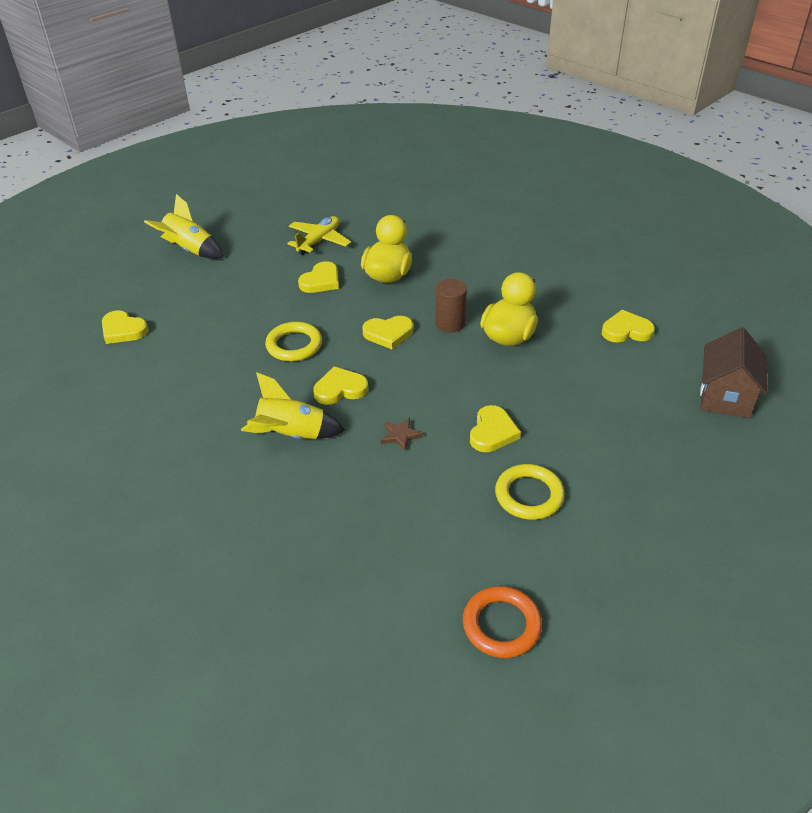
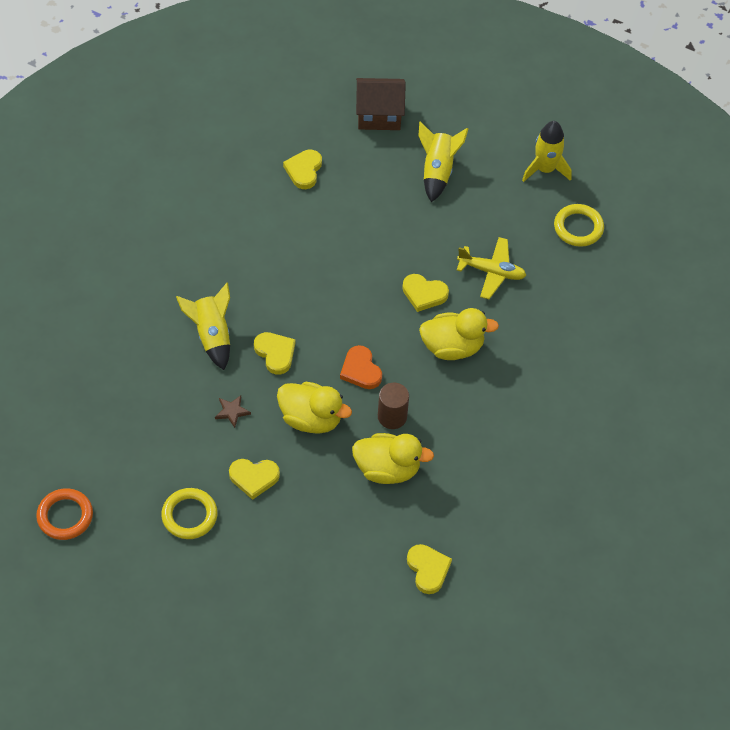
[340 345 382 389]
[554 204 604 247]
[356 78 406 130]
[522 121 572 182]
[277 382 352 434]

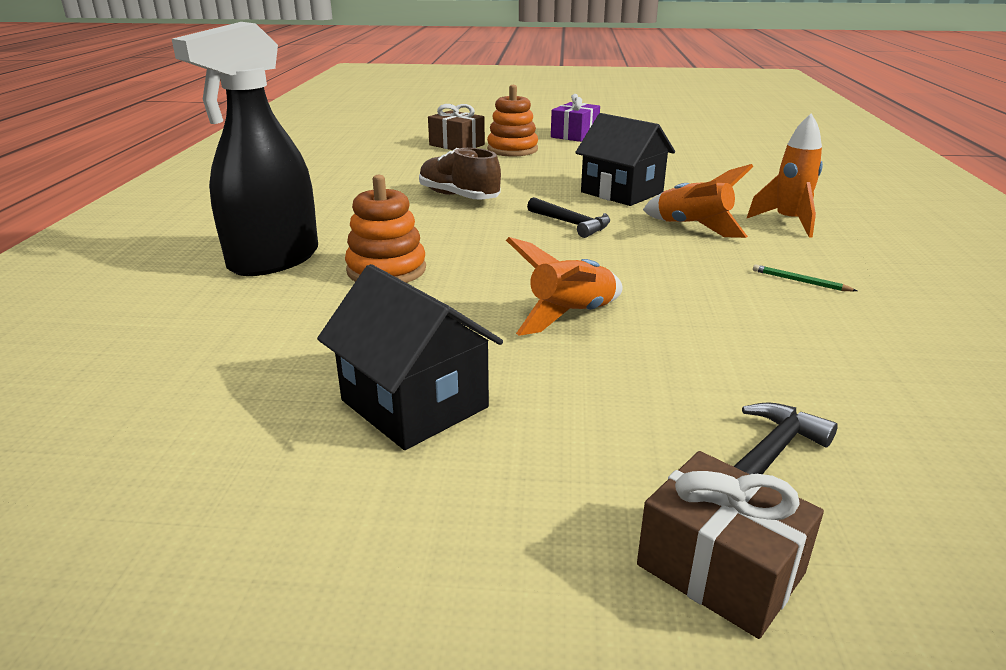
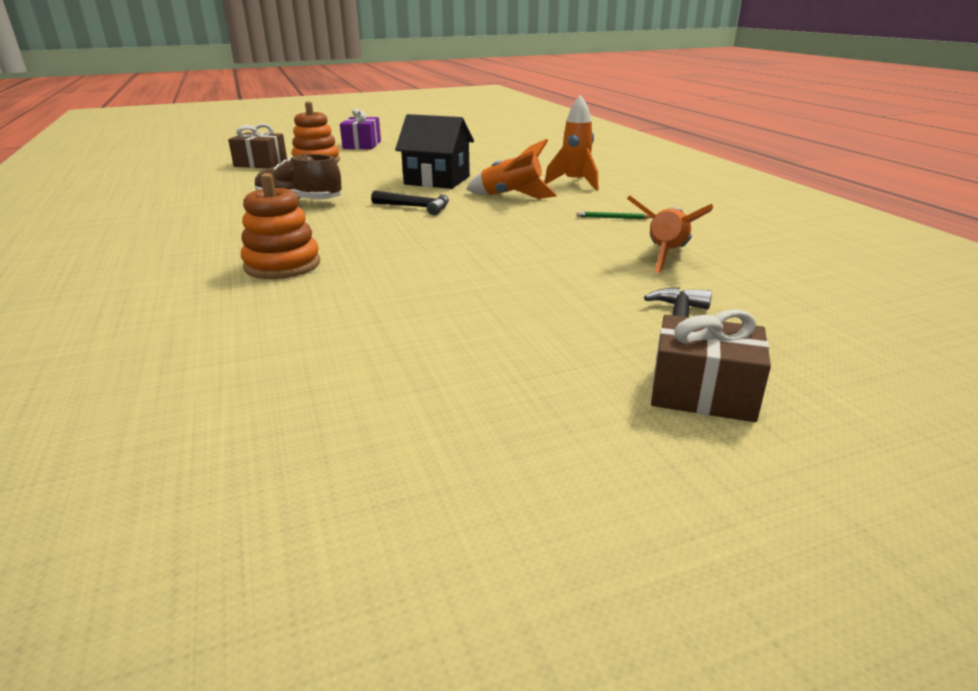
[172 22 318 276] (first image)
[627 195 713 273]
[317 264 503 450] (first image)

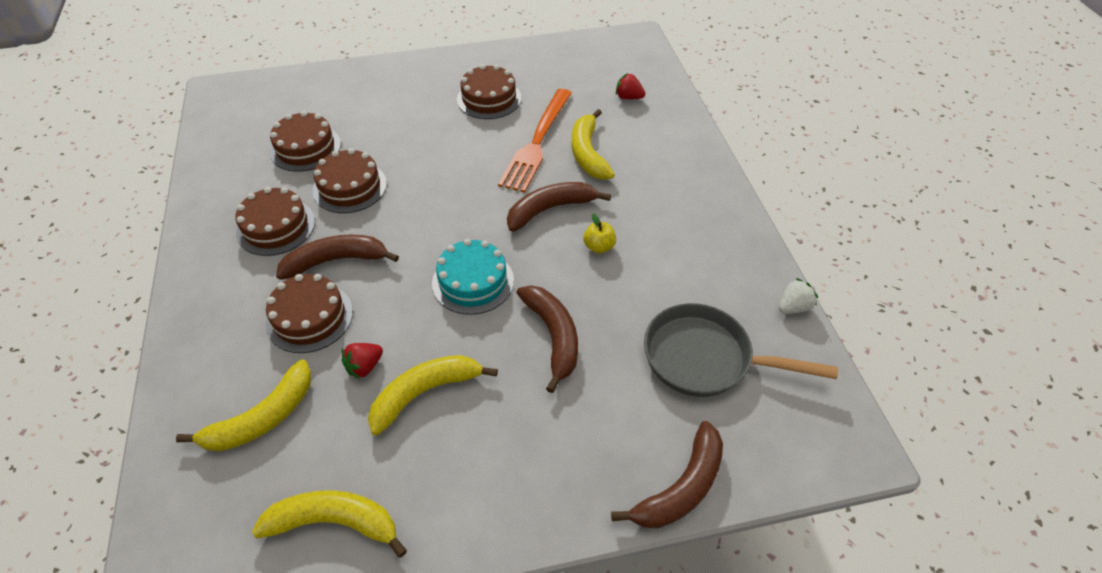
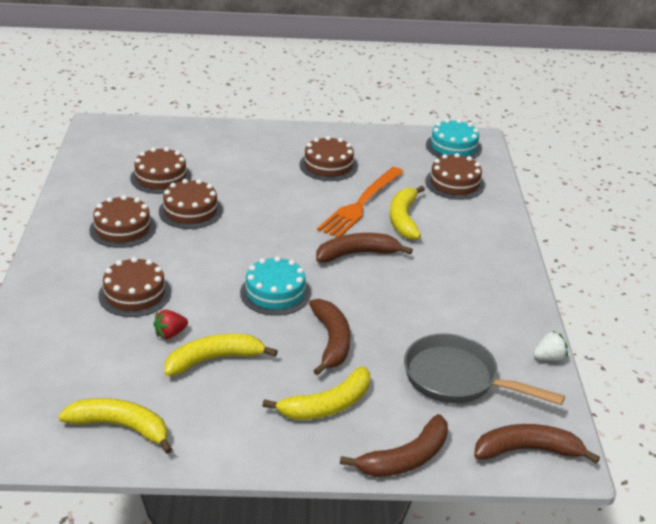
[425 153 485 200]
[583 213 616 254] (first image)
[474 424 600 464]
[262 366 370 420]
[426 119 482 159]

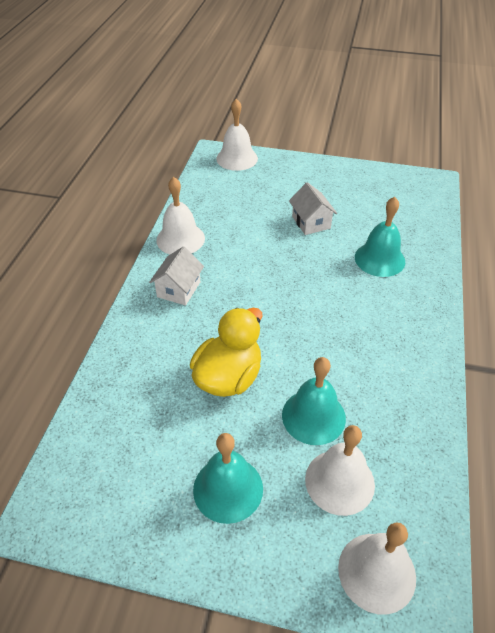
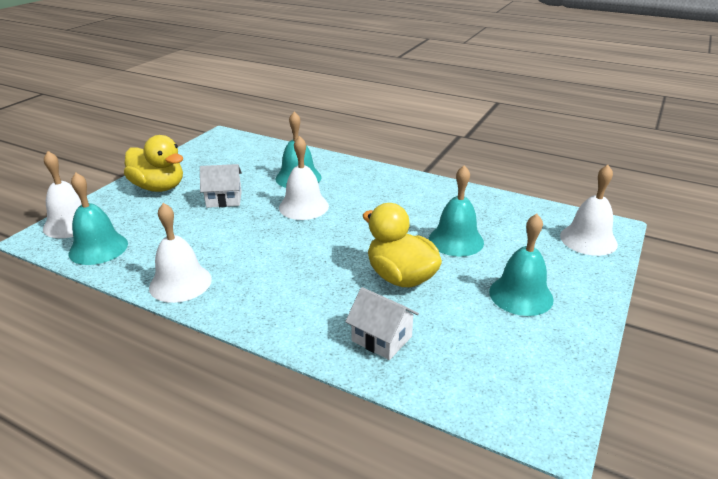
[345 287 419 360]
[279 136 329 220]
[124 135 183 192]
[69 172 128 265]

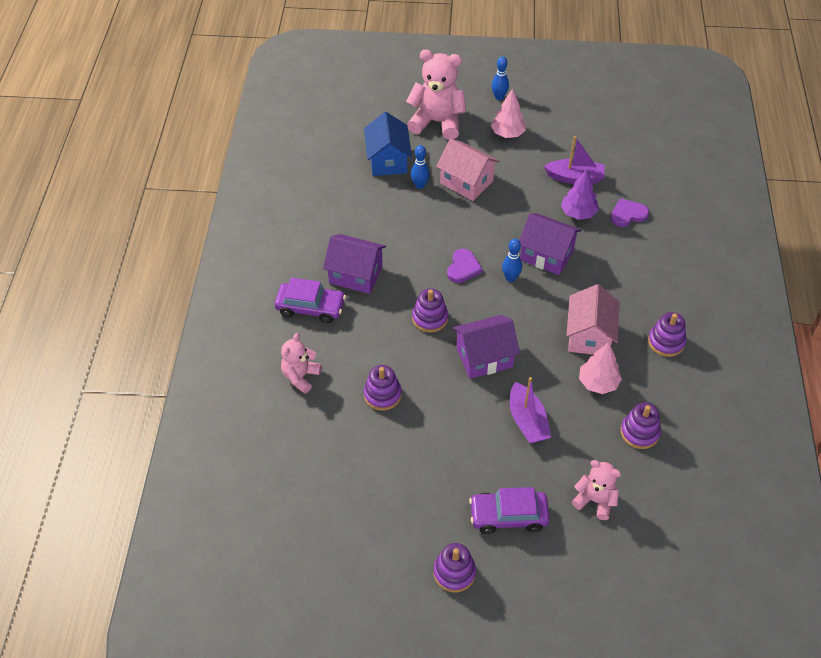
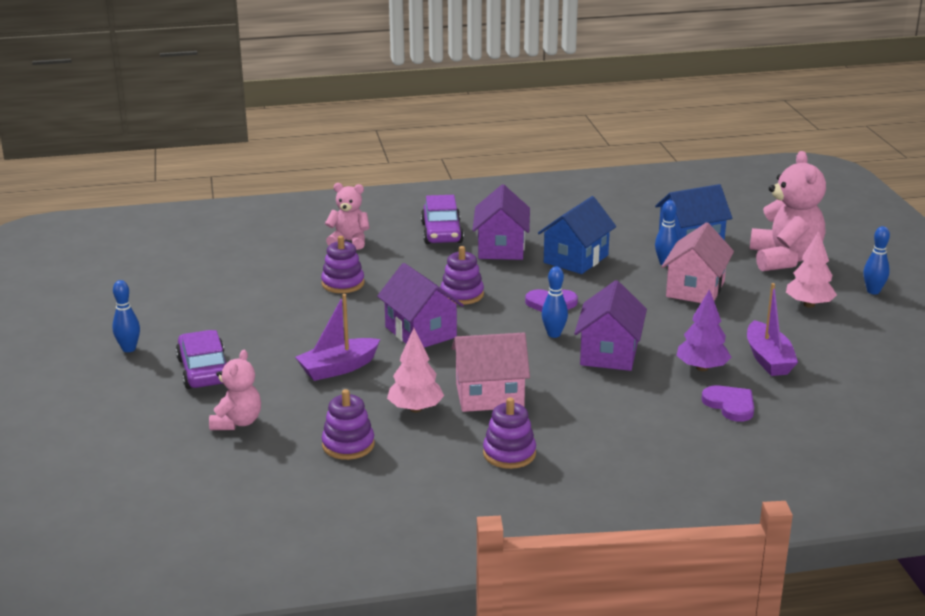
[112 280 140 352]
[538 196 616 274]

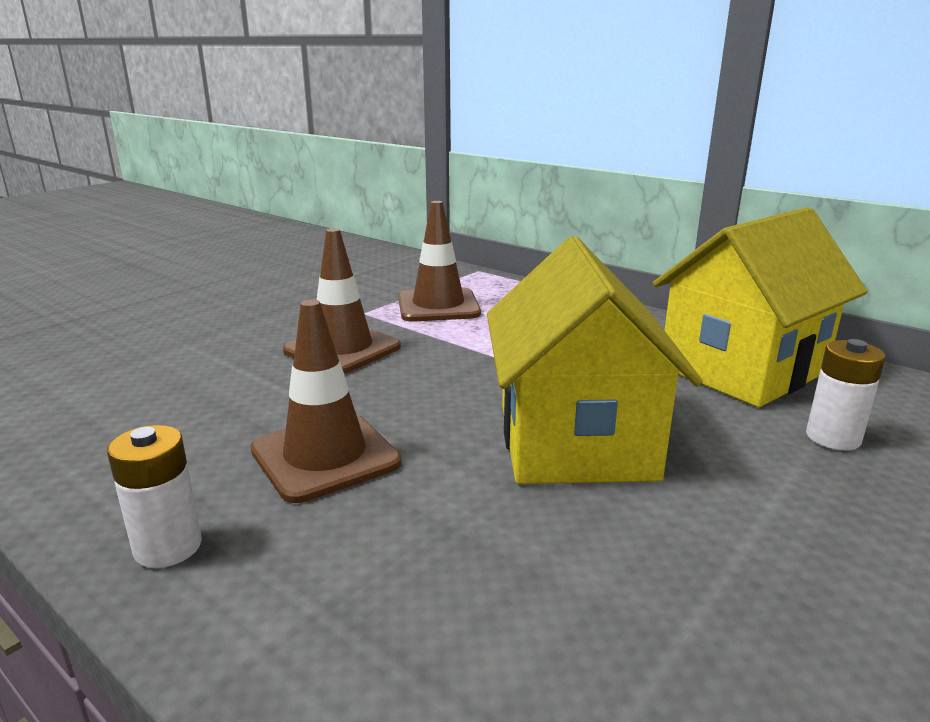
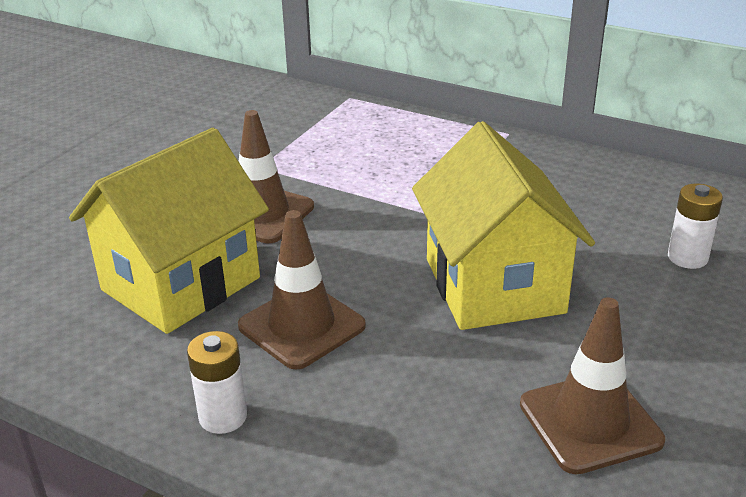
[520 297 665 474]
[69 128 269 334]

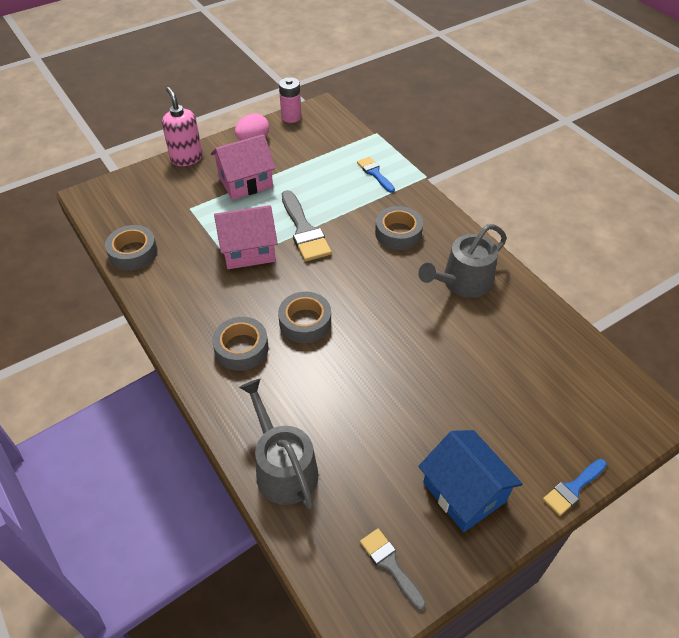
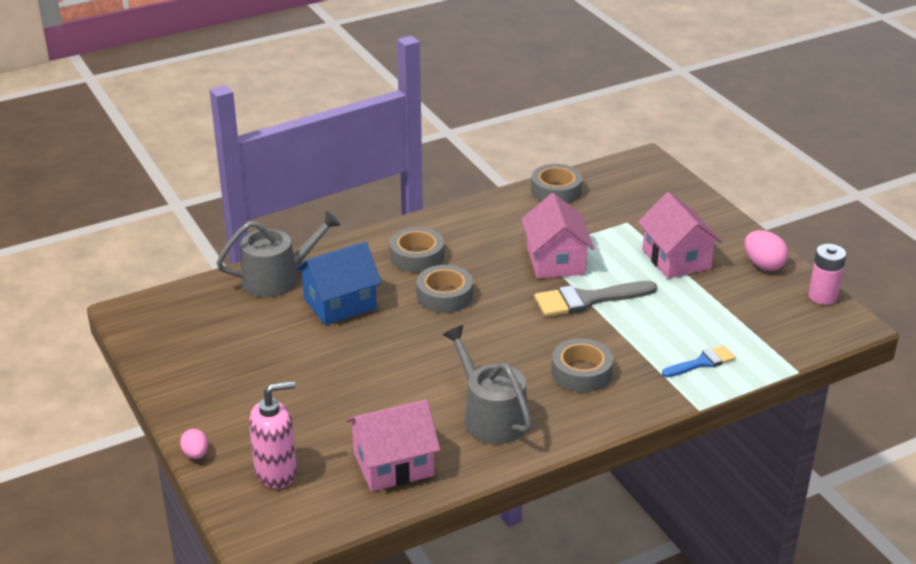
[249 381 297 489]
[296 242 382 325]
[180 429 208 459]
[360 528 426 610] (first image)
[346 399 440 492]

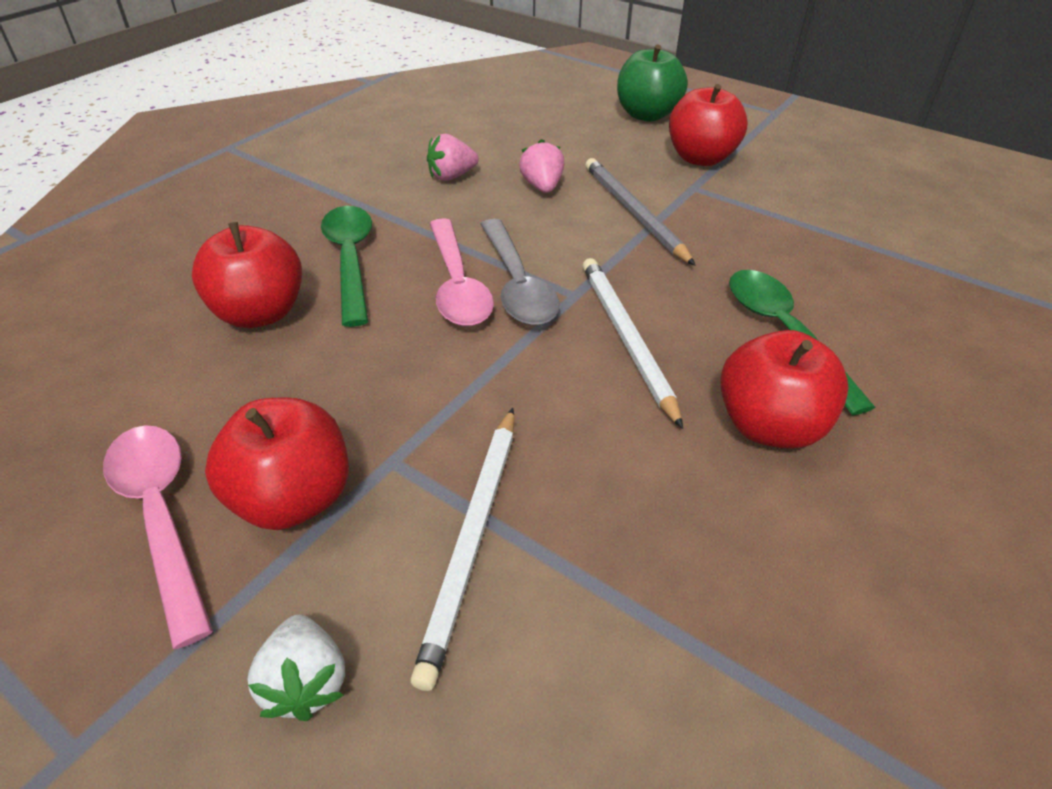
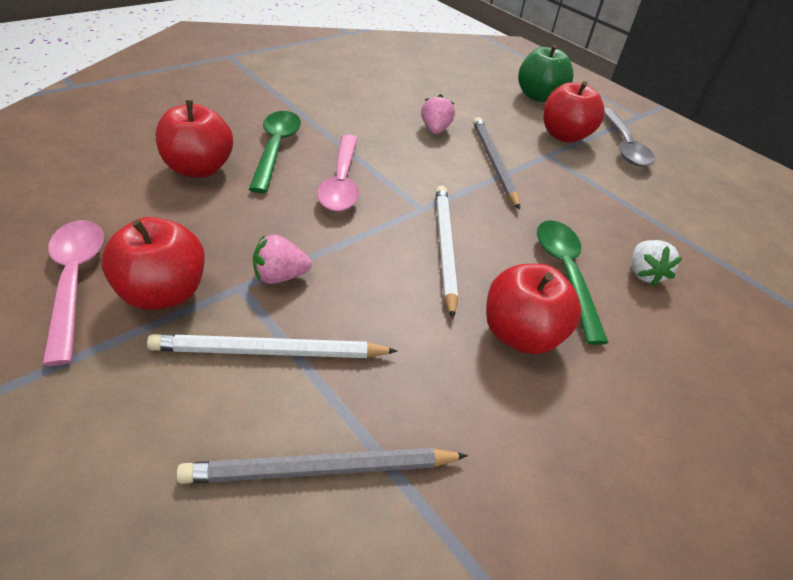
[253 234 312 284]
[604 108 655 167]
[147 334 397 358]
[632 240 682 286]
[176 448 468 484]

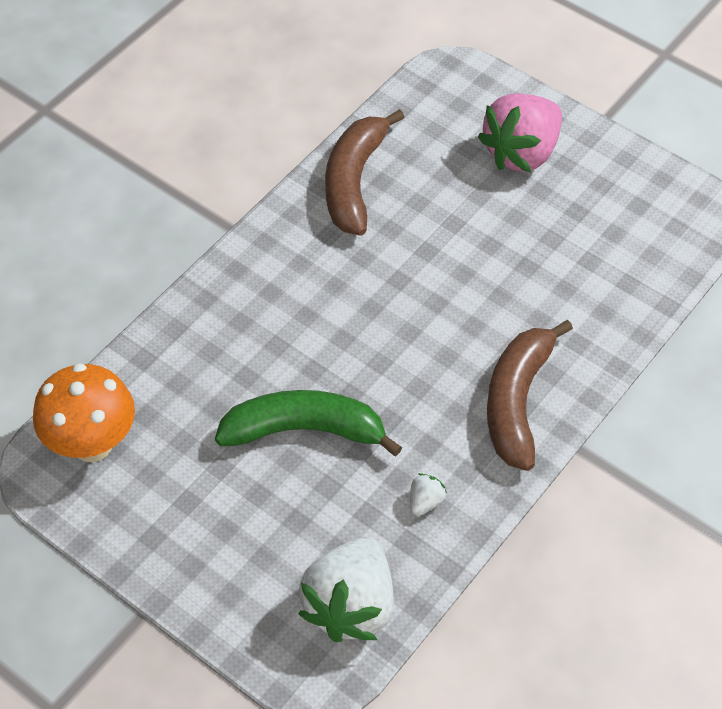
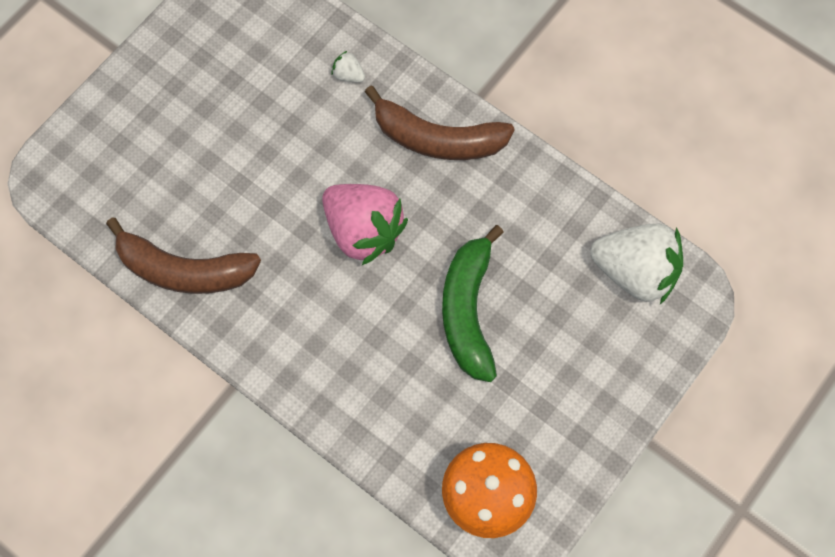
[322 184 408 265]
[331 51 365 82]

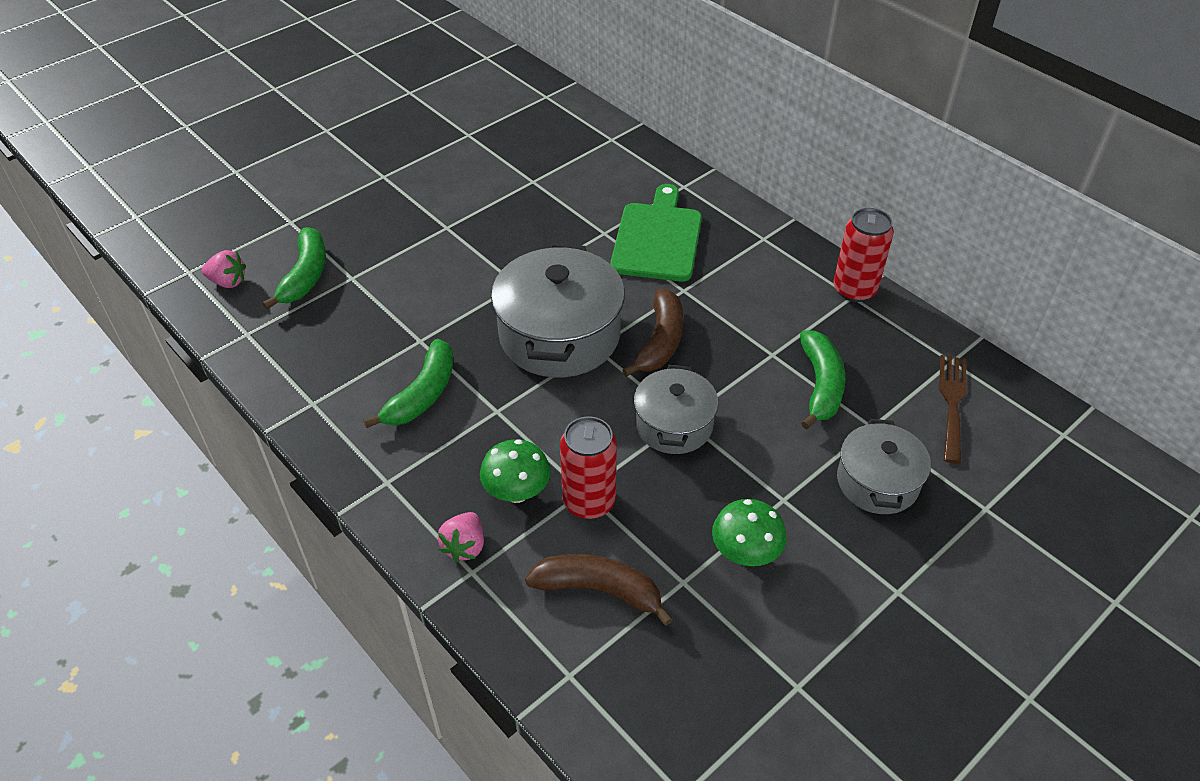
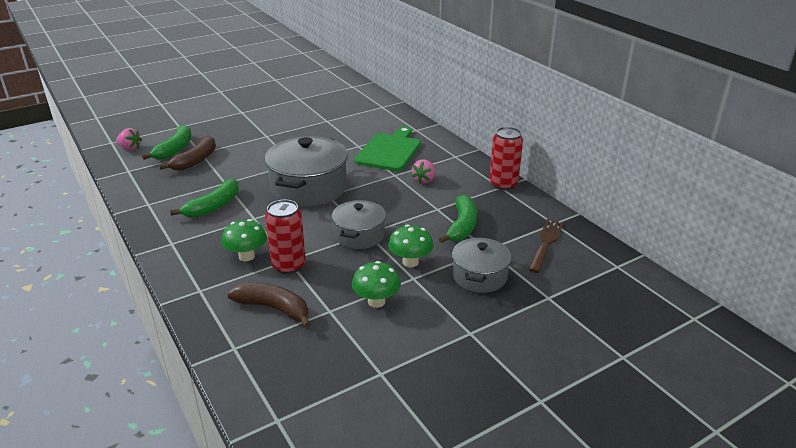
[159 136 216 171]
[412 159 435 184]
[388 224 434 267]

